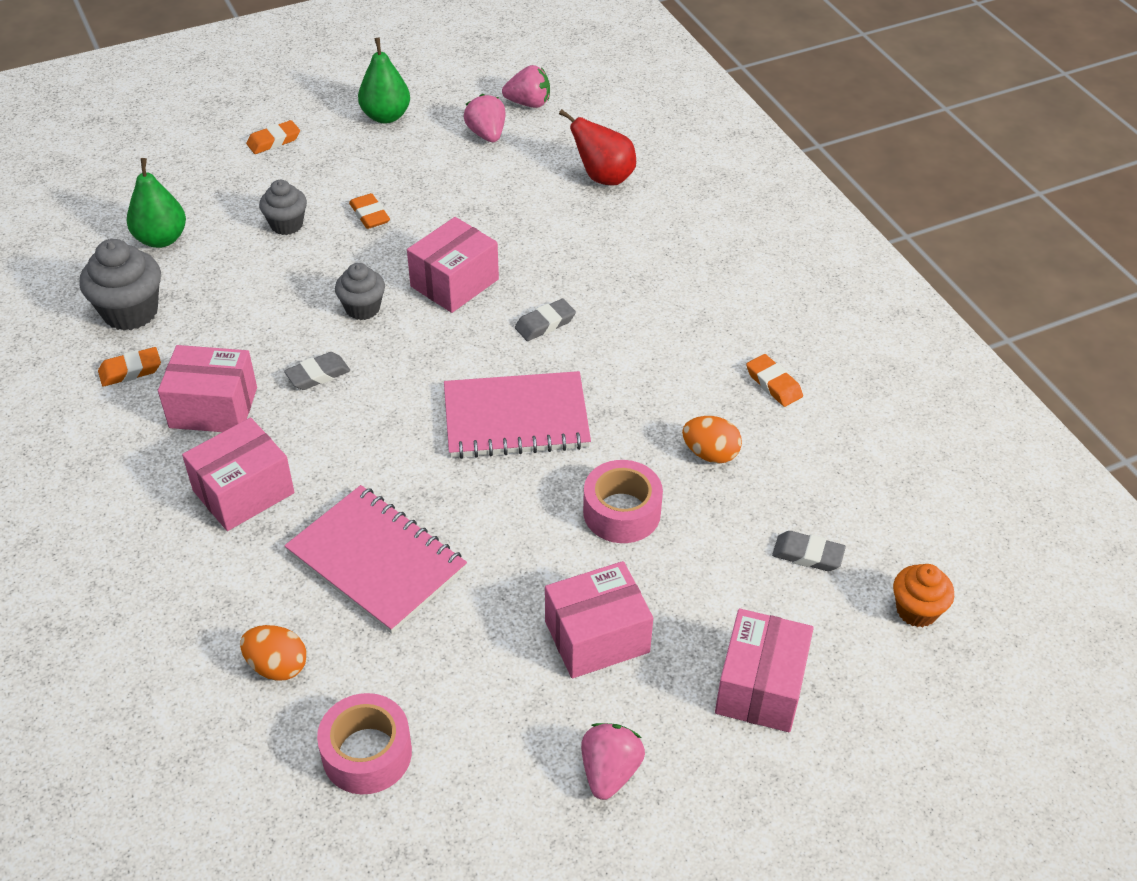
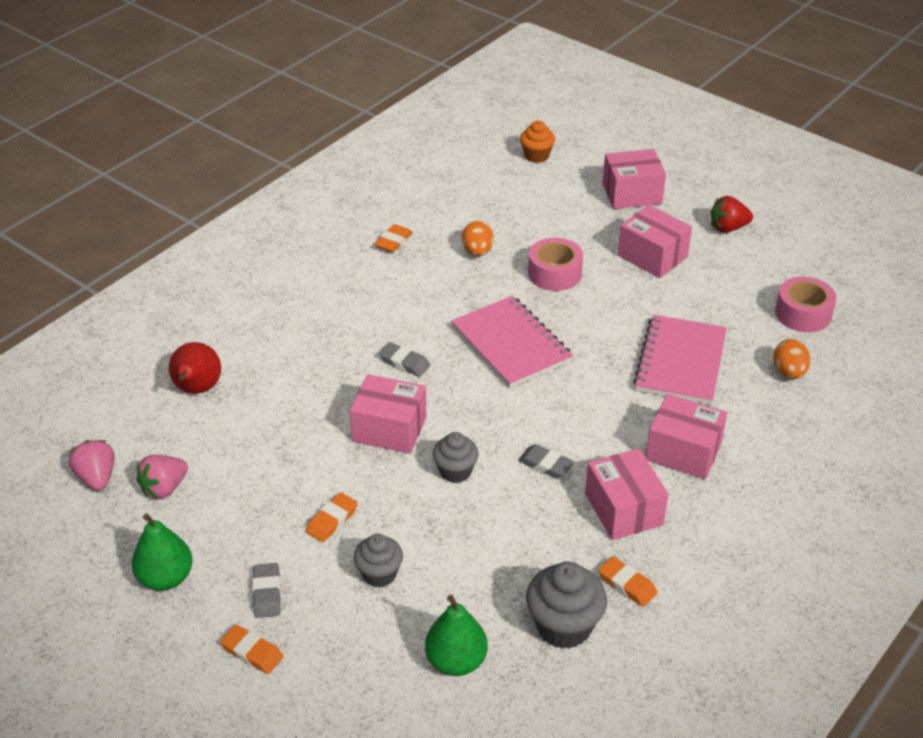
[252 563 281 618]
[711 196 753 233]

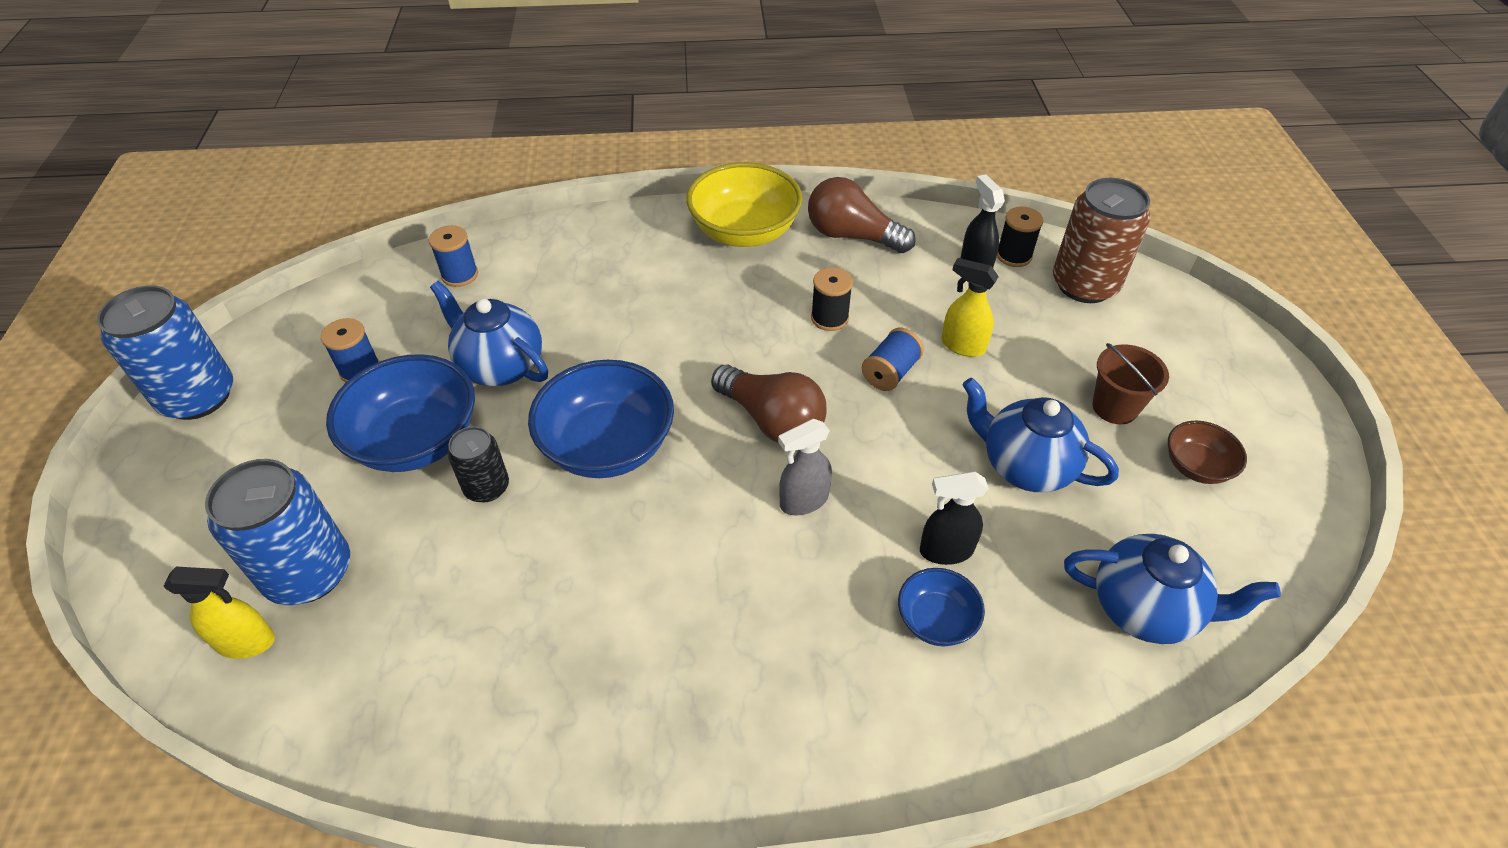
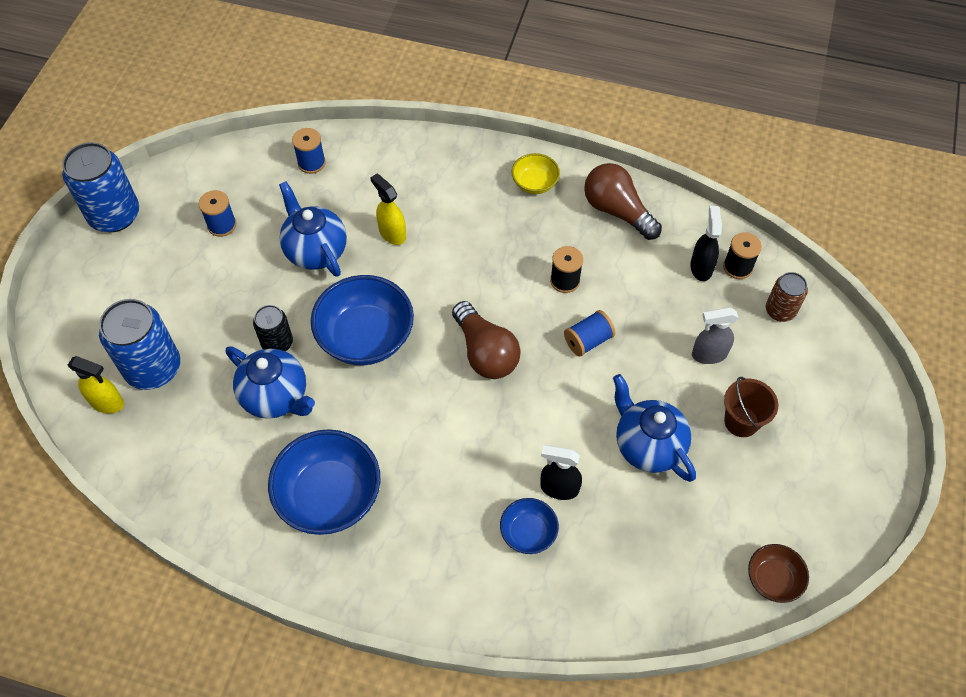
[511 153 560 194]
[766 272 808 322]
[370 174 406 245]
[268 429 381 535]
[692 307 738 364]
[748 544 809 603]
[226 346 315 419]

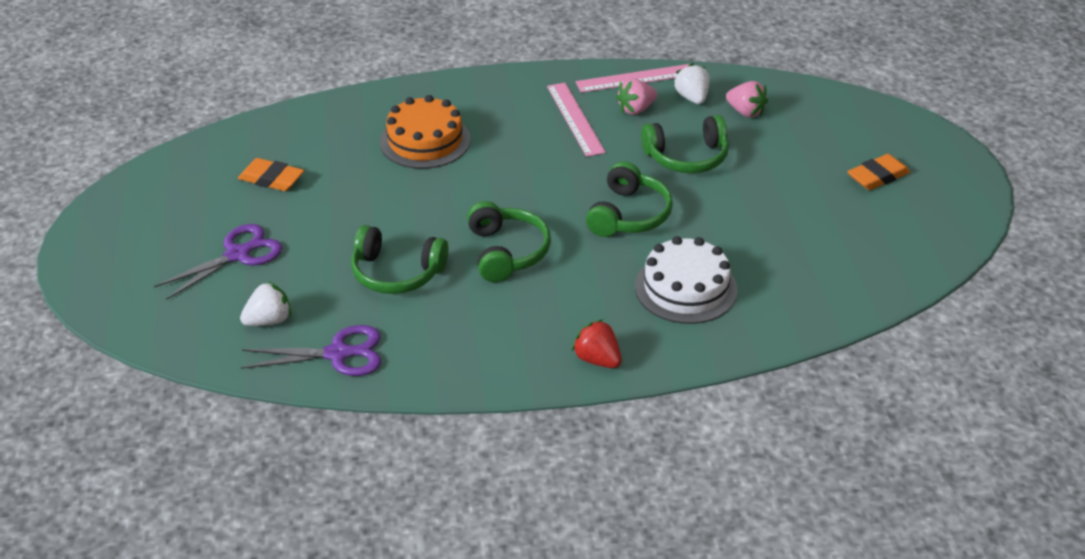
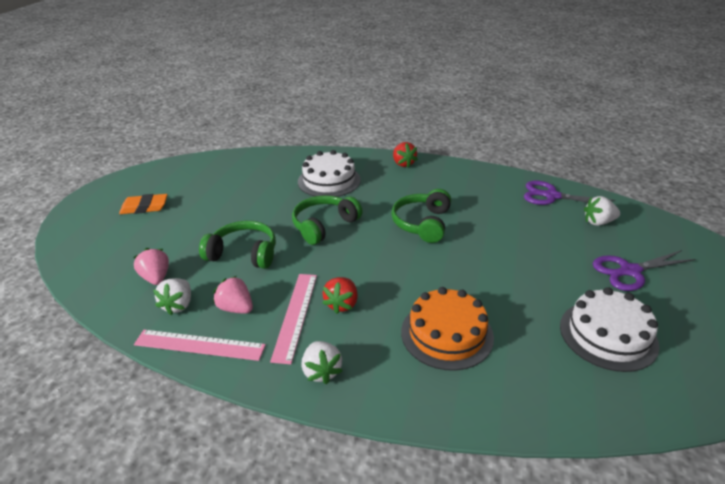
[213 276 253 314]
[560 287 660 372]
[351 225 449 294] (first image)
[323 277 358 314]
[302 341 342 384]

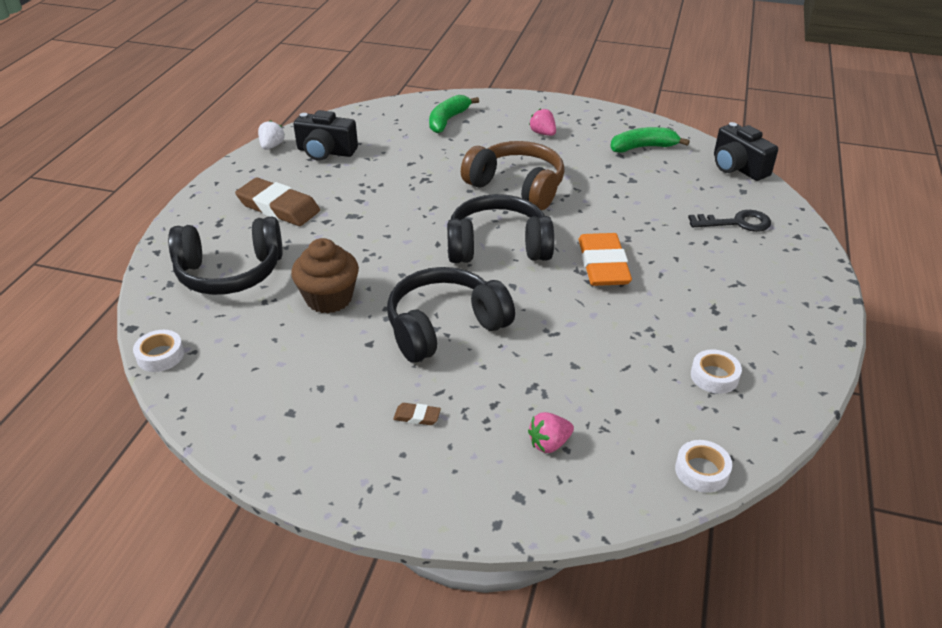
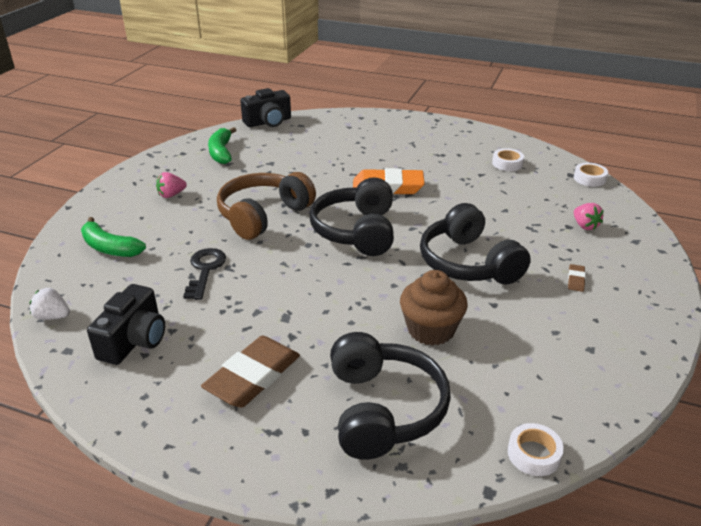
[30 288 70 320]
[183 248 226 300]

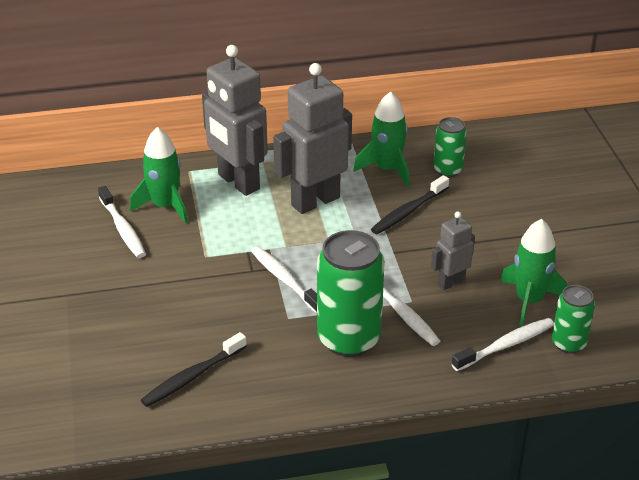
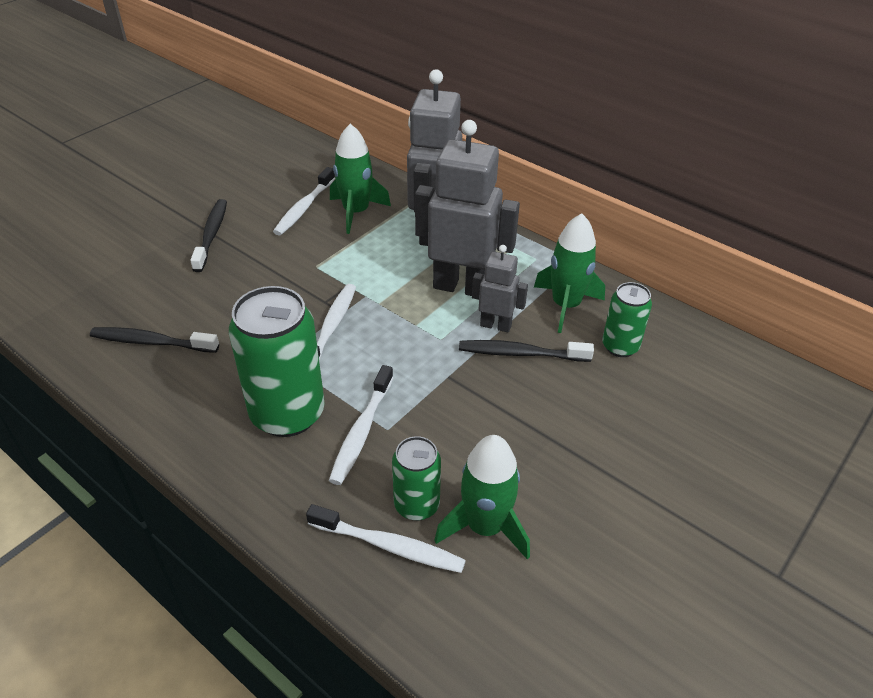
[472 245 528 332]
[392 436 441 521]
[190 199 227 272]

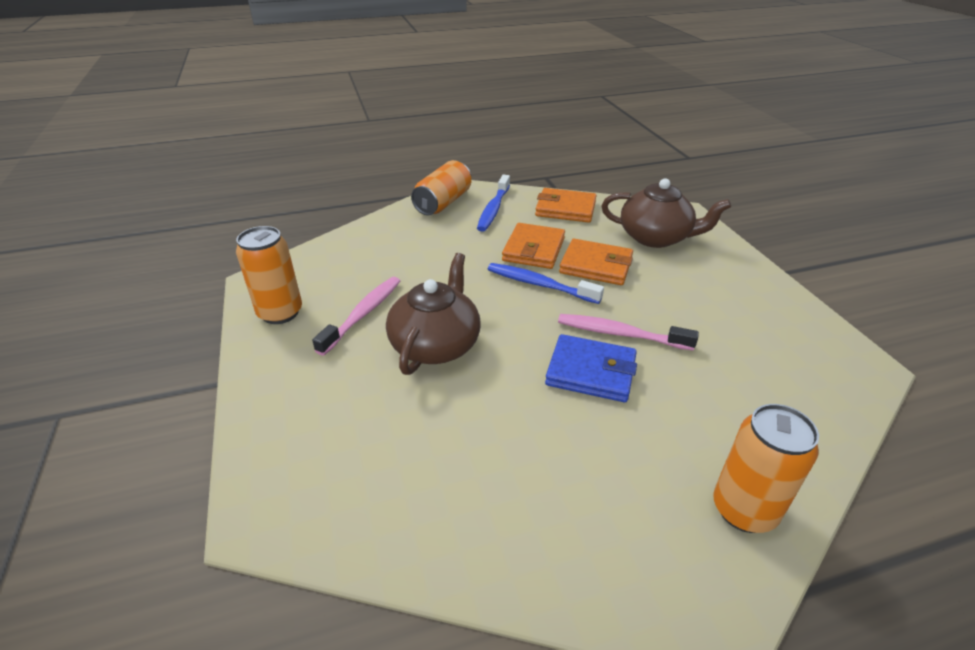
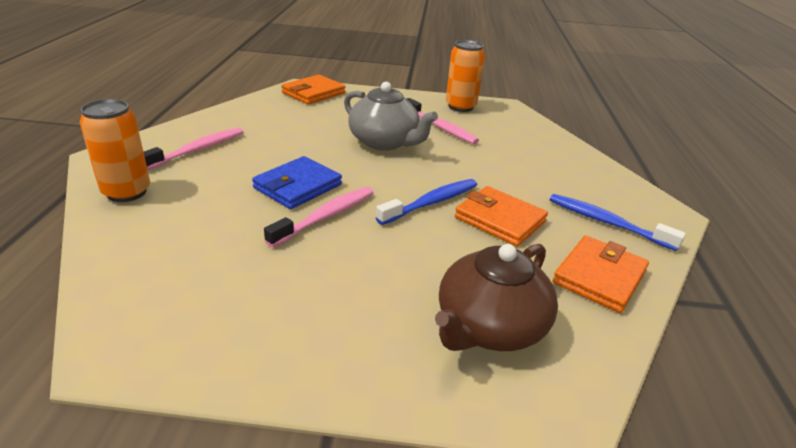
[411 160 471 215] (first image)
[281 75 345 104]
[344 82 438 151]
[144 128 243 170]

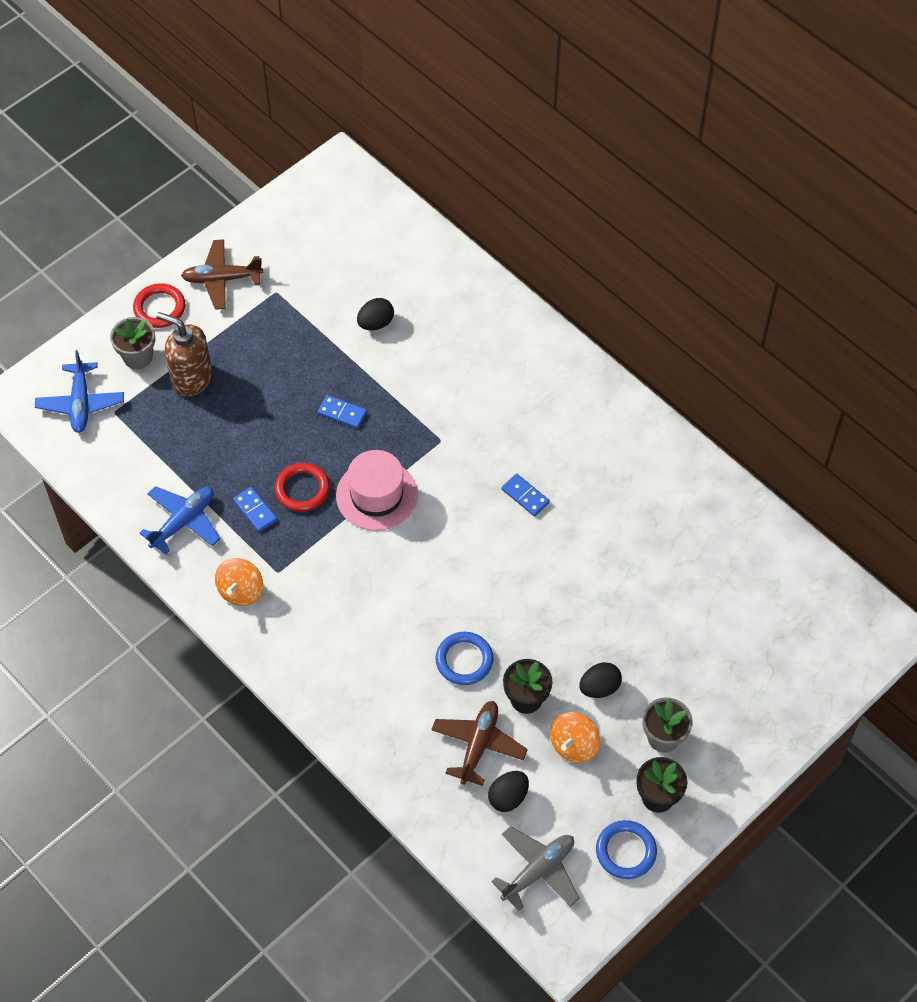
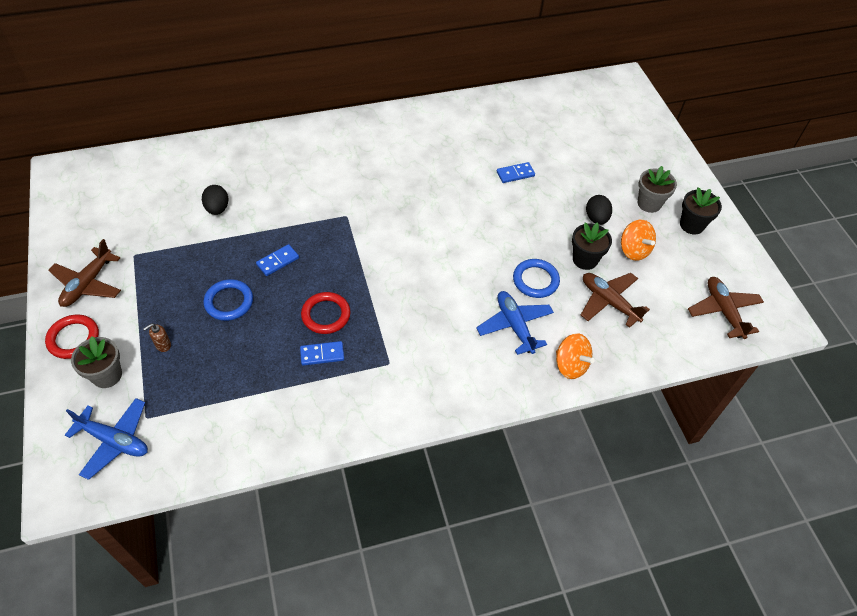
[143 324 171 352]
[336 450 418 531] (first image)
[497 162 535 183]
[476 291 554 355]
[556 333 595 379]
[488 771 529 812] (first image)
[203 279 253 321]
[688 277 764 339]

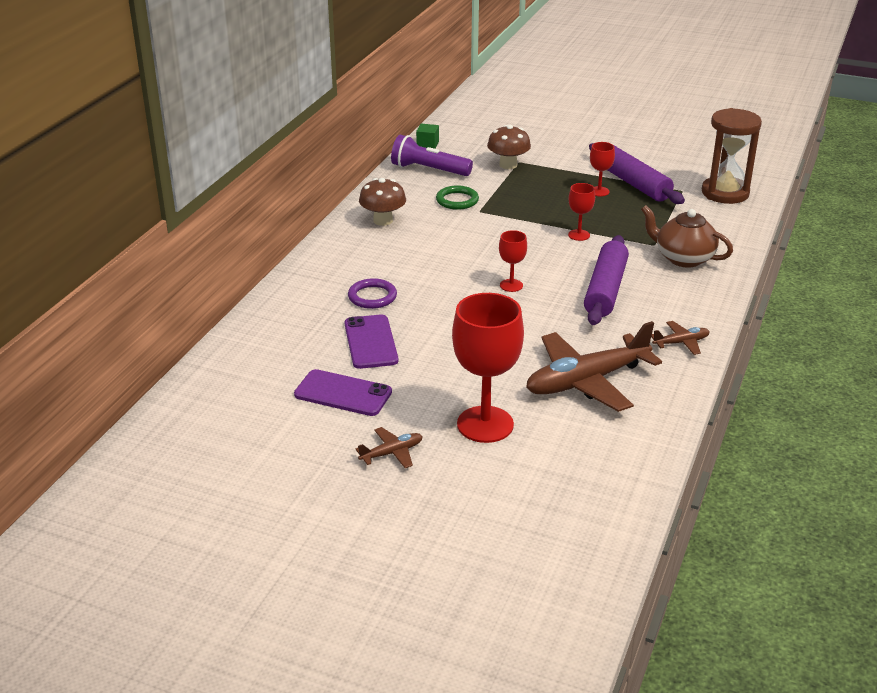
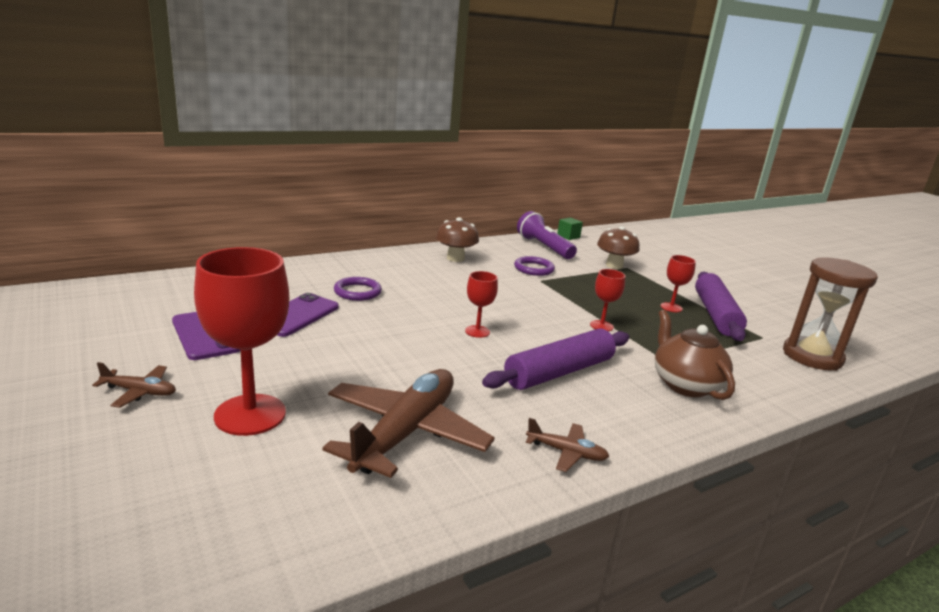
[514 256 555 276]
[323 369 495 478]

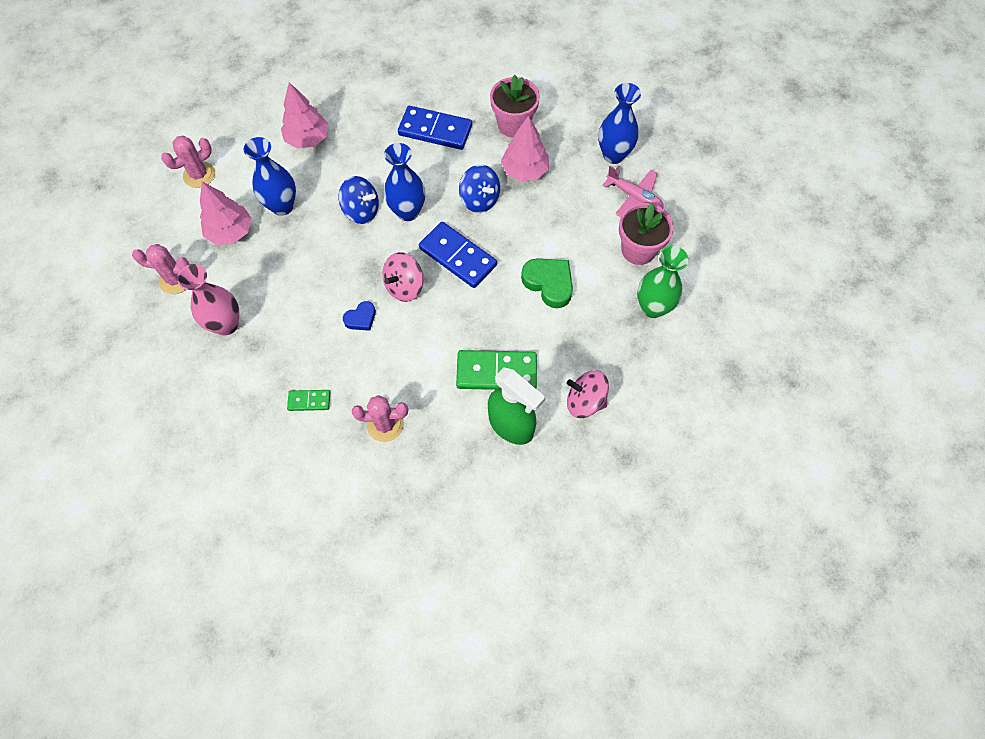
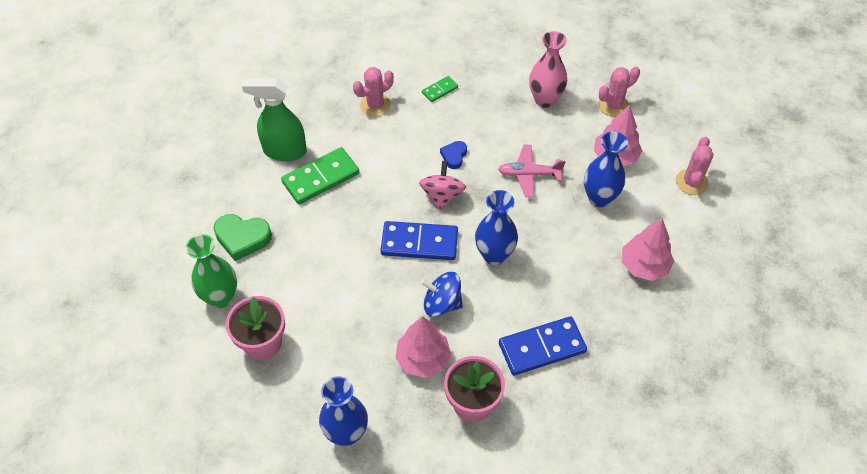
[498 145 566 197]
[339 176 379 224] (first image)
[214 214 272 261]
[567 370 609 418] (first image)

